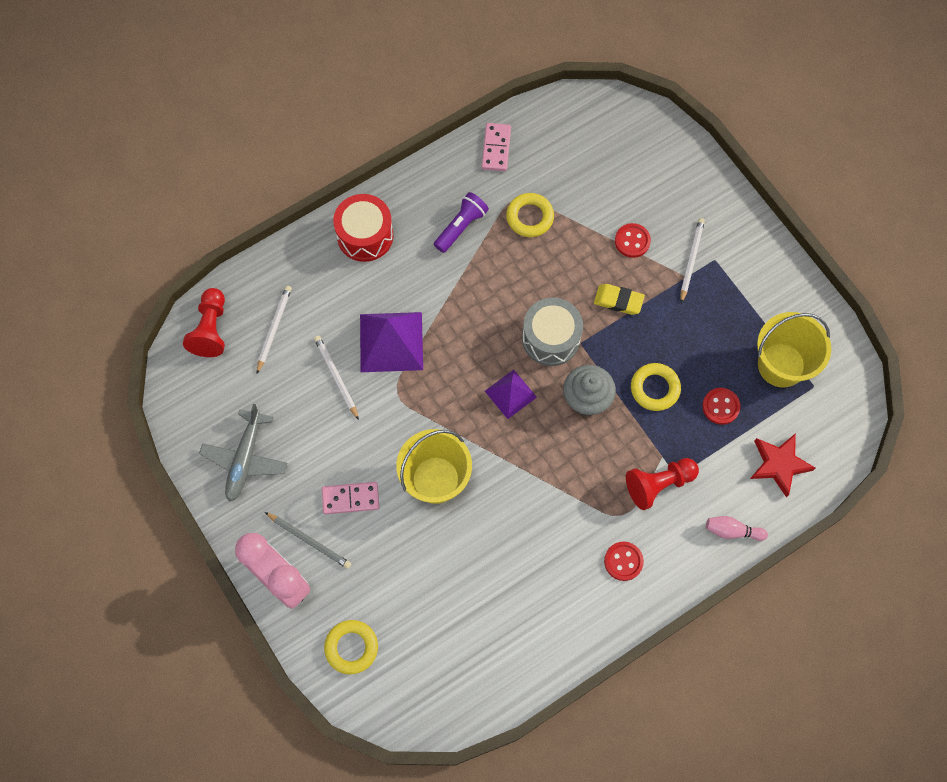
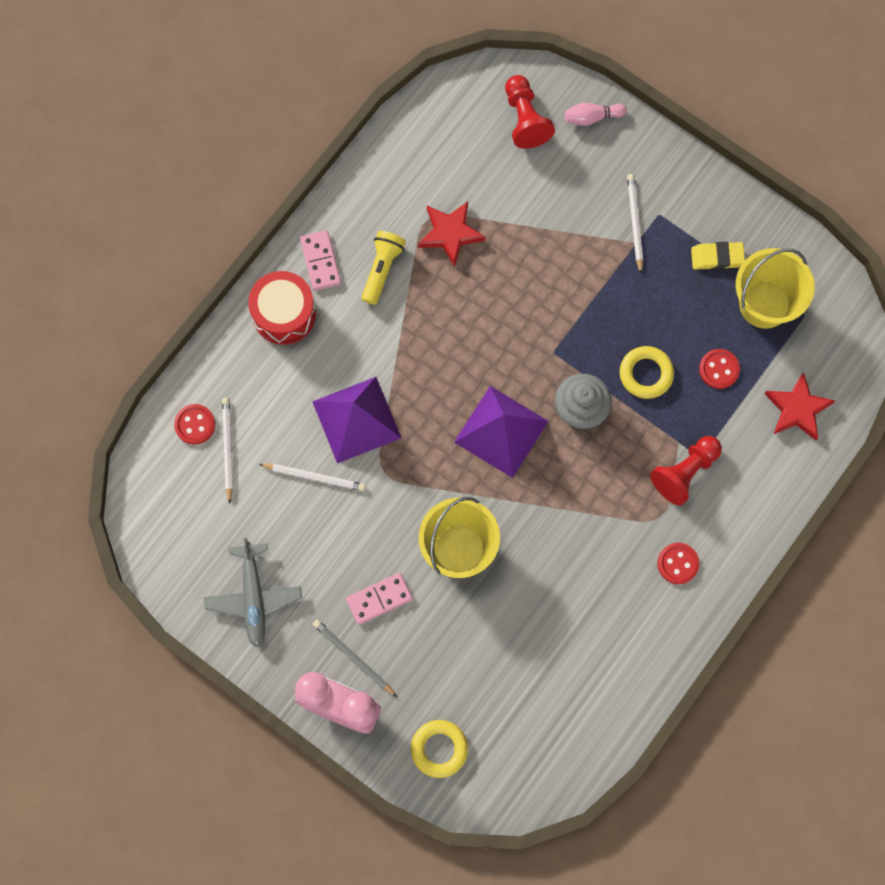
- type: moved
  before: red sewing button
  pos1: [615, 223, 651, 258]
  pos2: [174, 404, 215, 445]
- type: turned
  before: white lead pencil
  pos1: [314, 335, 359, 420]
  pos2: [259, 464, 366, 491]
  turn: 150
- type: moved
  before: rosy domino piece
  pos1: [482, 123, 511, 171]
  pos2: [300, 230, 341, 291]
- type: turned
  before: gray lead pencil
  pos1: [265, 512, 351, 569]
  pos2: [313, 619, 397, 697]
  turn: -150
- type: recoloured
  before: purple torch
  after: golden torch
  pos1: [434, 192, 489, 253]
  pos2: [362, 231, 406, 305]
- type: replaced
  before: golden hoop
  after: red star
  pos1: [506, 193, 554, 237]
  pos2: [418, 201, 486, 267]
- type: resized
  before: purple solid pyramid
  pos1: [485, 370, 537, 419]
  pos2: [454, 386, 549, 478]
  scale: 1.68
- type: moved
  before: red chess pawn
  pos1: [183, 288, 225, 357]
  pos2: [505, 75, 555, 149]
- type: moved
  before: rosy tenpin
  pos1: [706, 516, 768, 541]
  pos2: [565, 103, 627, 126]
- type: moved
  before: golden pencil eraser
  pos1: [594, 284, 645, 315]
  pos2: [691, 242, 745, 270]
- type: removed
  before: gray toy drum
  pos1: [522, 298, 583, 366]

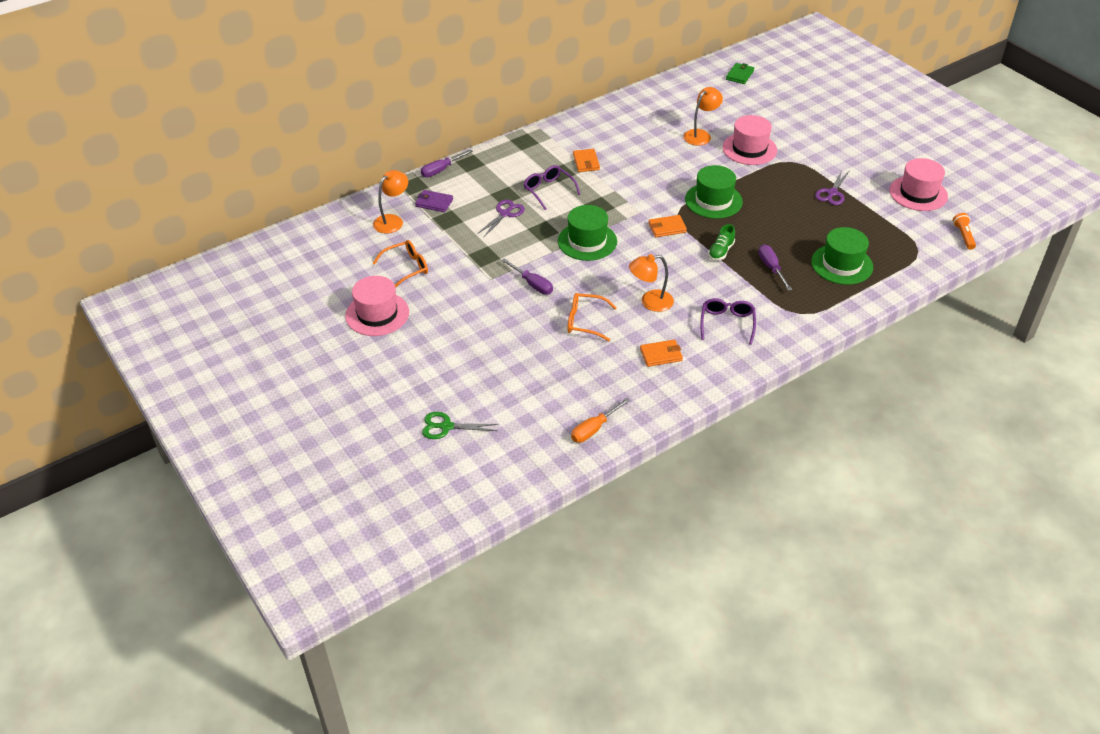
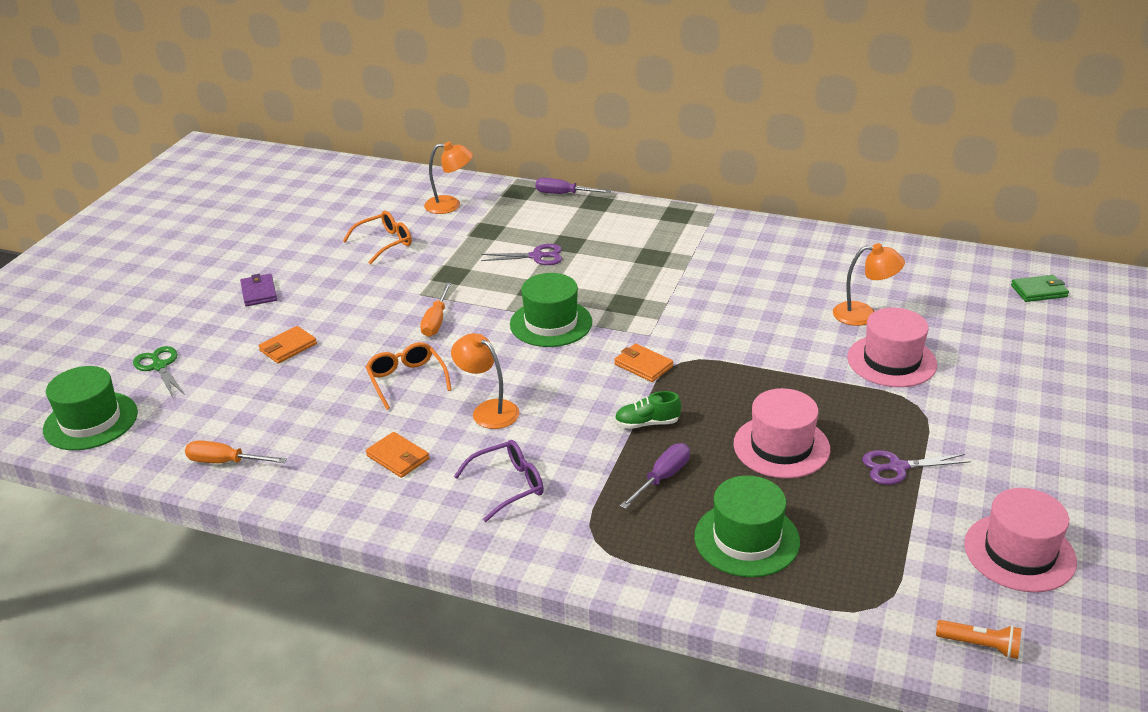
- type: moved
  before: leaf-green top hat
  pos1: [685, 165, 743, 219]
  pos2: [43, 366, 138, 450]
- type: moved
  before: purple card wallet
  pos1: [415, 190, 453, 212]
  pos2: [240, 274, 277, 306]
- type: moved
  before: bright orange card wallet
  pos1: [573, 149, 600, 172]
  pos2: [259, 326, 317, 364]
- type: turned
  before: bright orange spectacles
  pos1: [373, 240, 428, 288]
  pos2: [343, 211, 412, 265]
  turn: -60
- type: recoloured
  before: purple hand screwdriver
  after: bright orange hand screwdriver
  pos1: [501, 259, 553, 295]
  pos2: [420, 283, 451, 337]
- type: moved
  before: rosy top hat
  pos1: [345, 276, 409, 336]
  pos2: [733, 388, 830, 478]
- type: turned
  before: bright orange torch
  pos1: [953, 213, 976, 250]
  pos2: [936, 620, 1022, 659]
  turn: 60
- type: removed
  before: purple spectacles
  pos1: [524, 165, 581, 210]

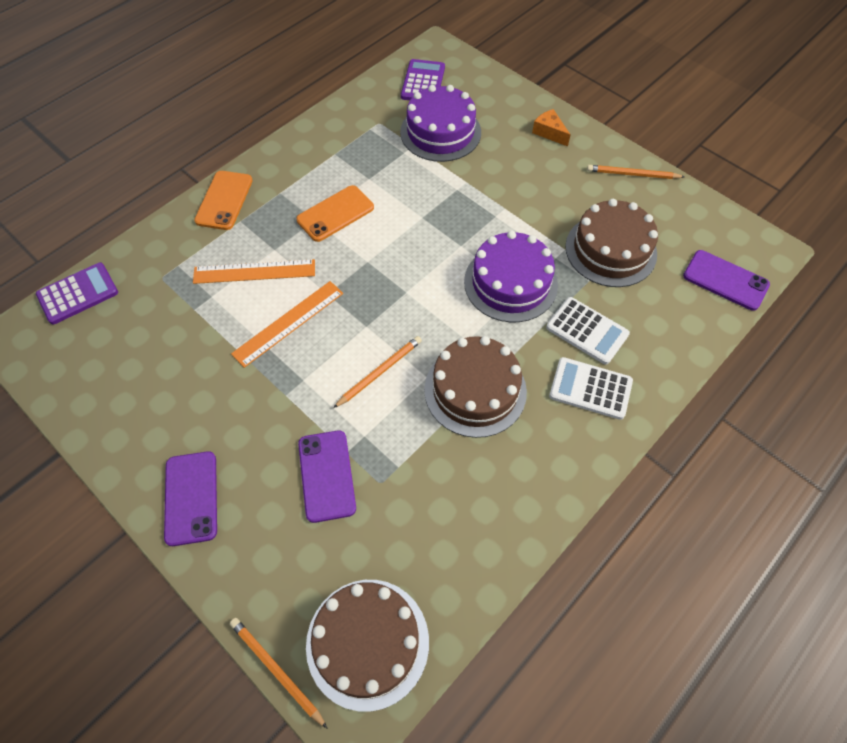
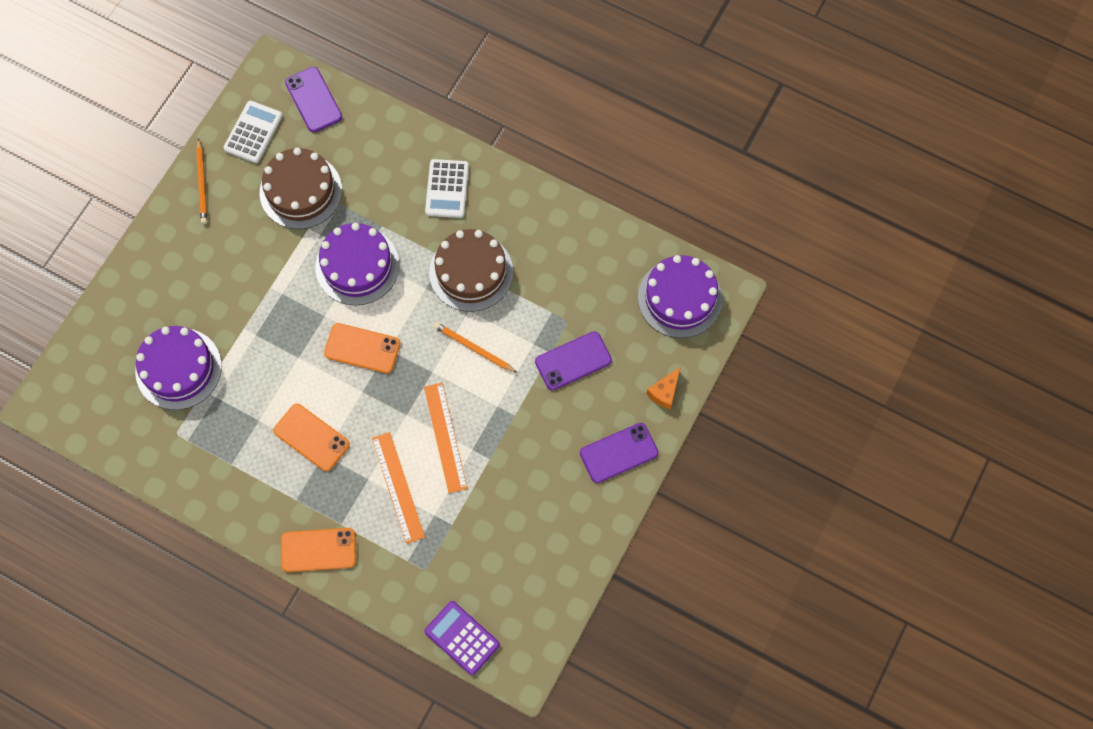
- type: moved
  before: white pocket calculator
  pos1: [546, 297, 630, 365]
  pos2: [223, 101, 283, 163]
- type: turned
  before: purple smartphone
  pos1: [683, 250, 770, 311]
  pos2: [285, 67, 342, 132]
  turn: -45
- type: added
  after: bright orange smartphone
  pos2: [324, 323, 401, 373]
- type: turned
  before: bright orange measuring stick
  pos1: [231, 281, 343, 368]
  pos2: [424, 383, 468, 493]
  turn: 45
- type: recoloured
  before: dark brown layer cake
  after: purple layer cake
  pos1: [306, 580, 429, 712]
  pos2: [638, 255, 723, 338]
- type: moved
  before: bright orange cheese
  pos1: [532, 109, 571, 146]
  pos2: [647, 367, 681, 410]
- type: removed
  before: bright orange lead pencil
  pos1: [230, 618, 327, 728]
- type: removed
  before: purple pocket calculator
  pos1: [401, 59, 445, 100]

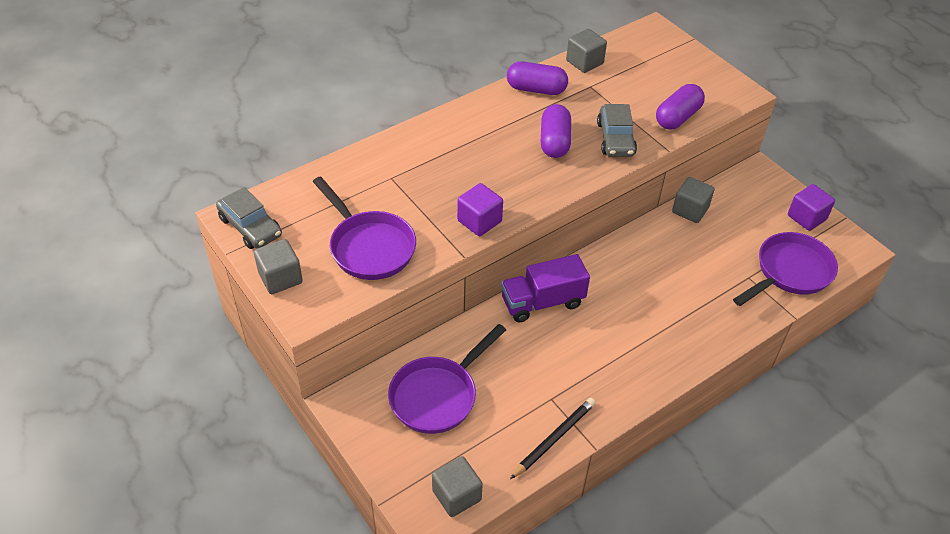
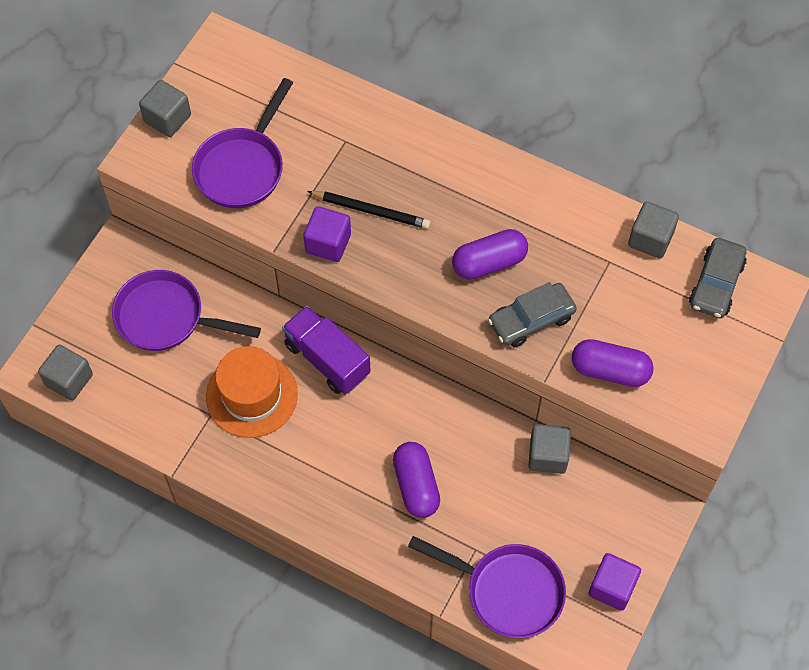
- type: added
  after: bright orange top hat
  pos2: [206, 346, 298, 438]
- type: moved
  before: ebony lead pencil
  pos1: [510, 398, 596, 479]
  pos2: [307, 191, 431, 229]
- type: moved
  before: purple pill shape
  pos1: [507, 61, 568, 95]
  pos2: [393, 442, 440, 518]
- type: moved
  before: gray toy car
  pos1: [216, 187, 282, 249]
  pos2: [689, 238, 747, 318]

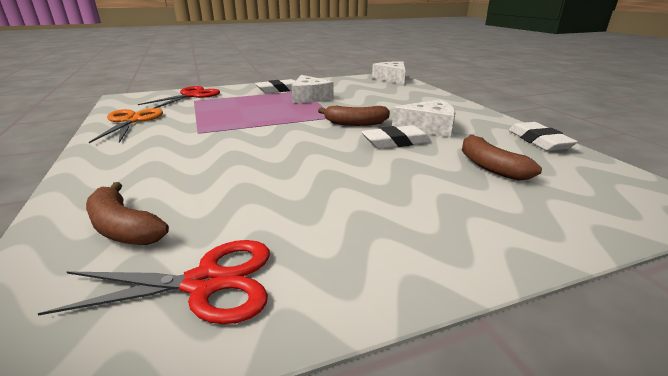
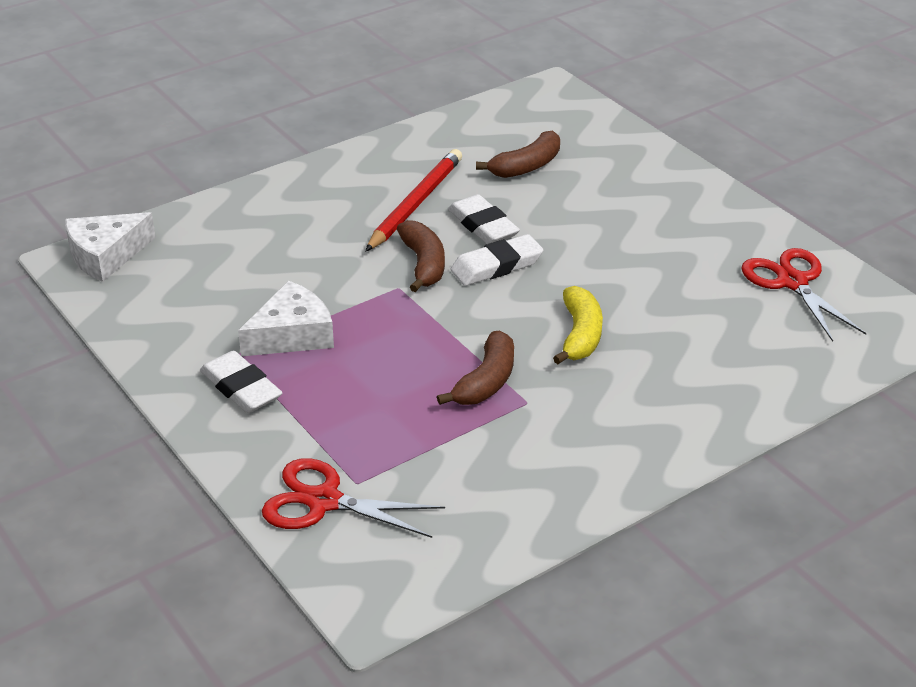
- type: replaced
  before: white cheese
  after: red lead pencil
  pos1: [392, 99, 456, 137]
  pos2: [365, 149, 462, 252]
- type: moved
  before: dark brown banana
  pos1: [86, 182, 169, 245]
  pos2: [437, 331, 514, 405]
- type: moved
  before: white pencil eraser
  pos1: [509, 122, 578, 151]
  pos2: [450, 234, 543, 286]
- type: added
  after: golden banana
  pos2: [553, 286, 603, 364]
- type: removed
  before: bright orange pair of scissors
  pos1: [89, 108, 163, 143]

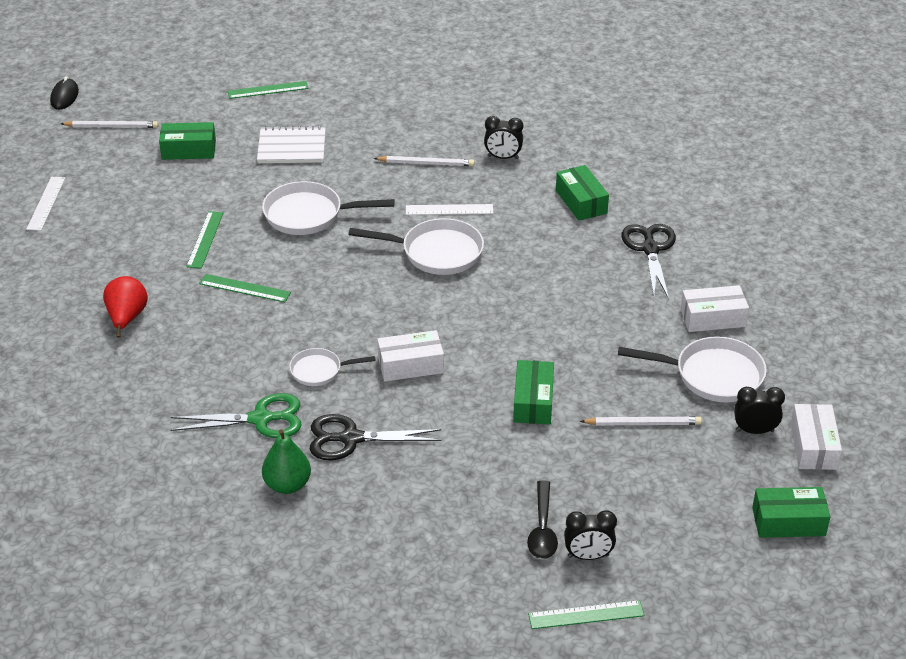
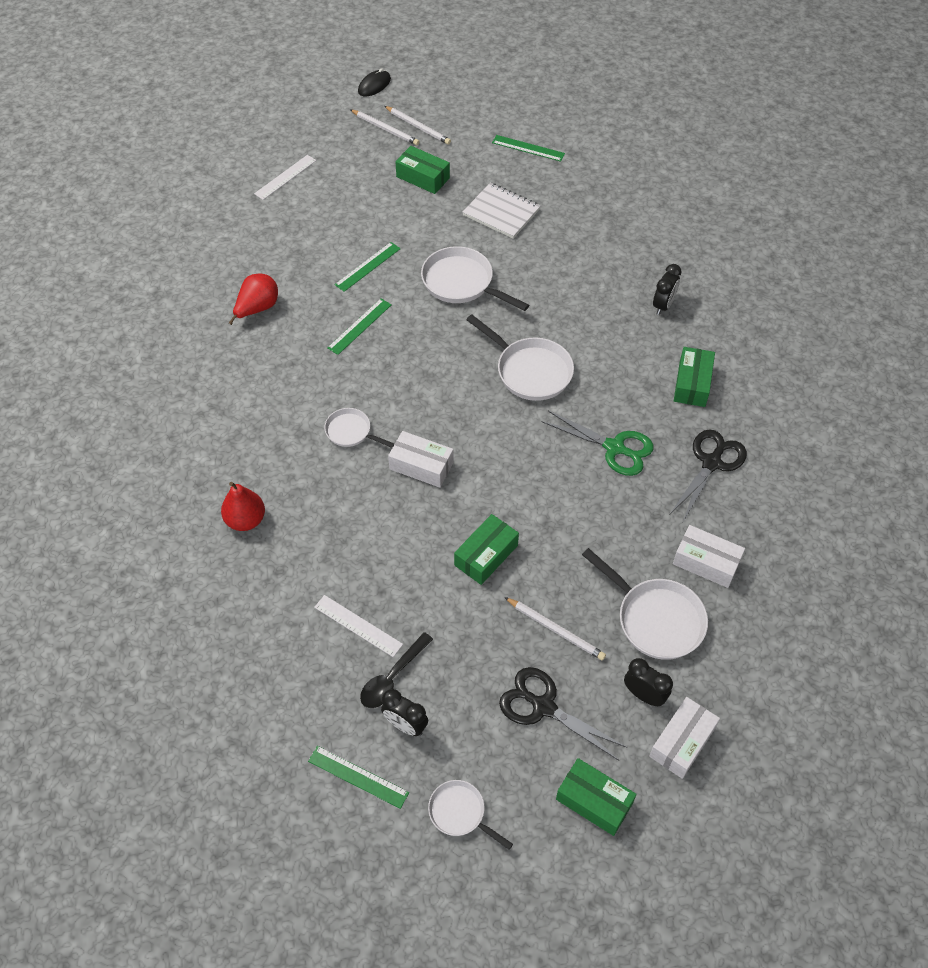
- type: recoloured
  before: leaf-green toy pear
  after: red toy pear
  pos1: [262, 429, 311, 494]
  pos2: [221, 482, 265, 531]
- type: moved
  before: white measuring stick
  pos1: [406, 204, 493, 215]
  pos2: [314, 595, 403, 657]
- type: turned
  before: leaf-green measuring stick
  pos1: [199, 274, 291, 302]
  pos2: [327, 299, 391, 355]
  turn: 75
- type: moved
  before: white lead pencil
  pos1: [374, 156, 475, 166]
  pos2: [384, 106, 451, 145]
- type: added
  after: white pan
  pos2: [428, 780, 513, 850]
- type: moved
  before: ebony pair of scissors
  pos1: [309, 414, 442, 460]
  pos2: [499, 667, 627, 761]
- type: moved
  before: leaf-green pair of scissors
  pos1: [171, 393, 302, 438]
  pos2: [542, 411, 654, 476]
- type: turned
  before: ebony bedside clock
  pos1: [484, 116, 523, 159]
  pos2: [653, 264, 682, 315]
  turn: -105

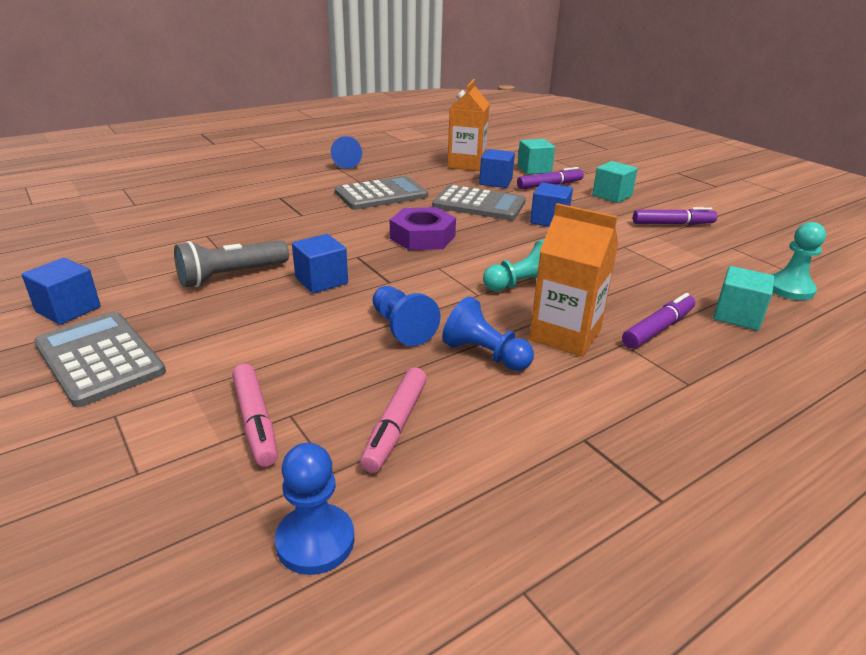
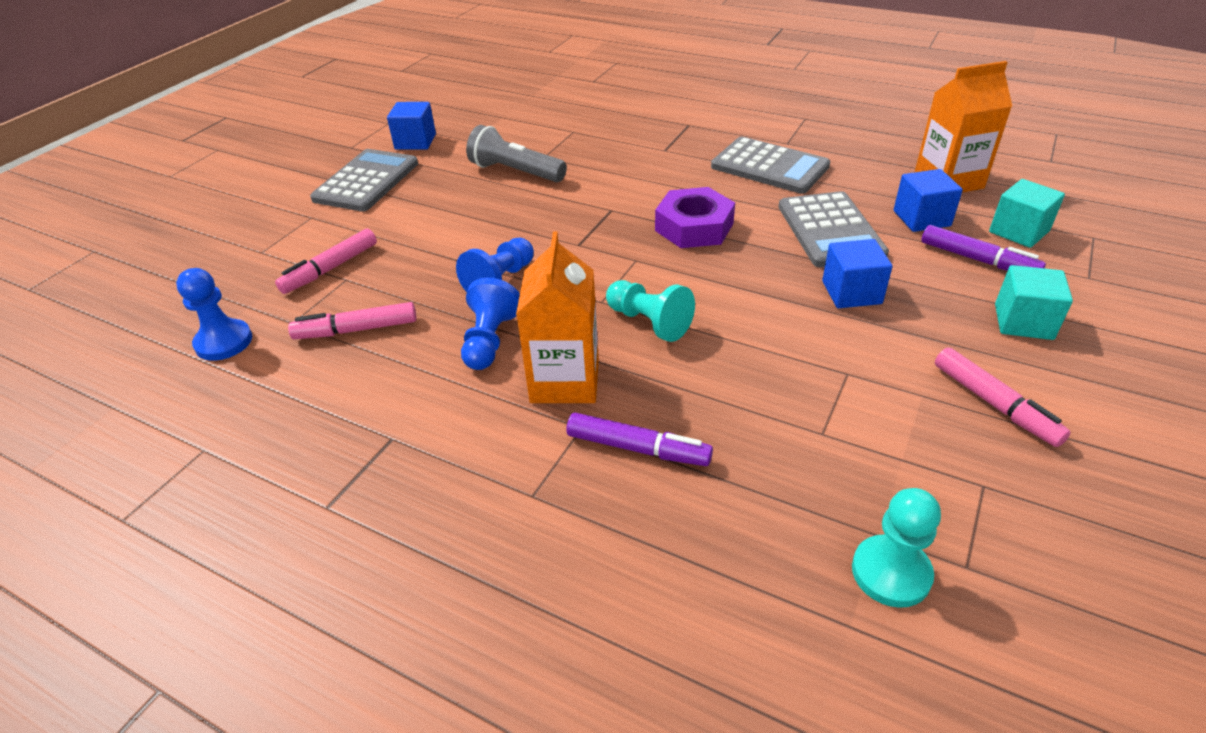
- type: recoloured
  before: purple marker pen
  after: rosy marker pen
  pos1: [633, 207, 717, 225]
  pos2: [935, 348, 1071, 447]
- type: removed
  before: blue block
  pos1: [292, 234, 348, 293]
- type: removed
  before: blue chess pawn
  pos1: [331, 136, 362, 169]
- type: removed
  before: aqua block
  pos1: [713, 266, 775, 330]

